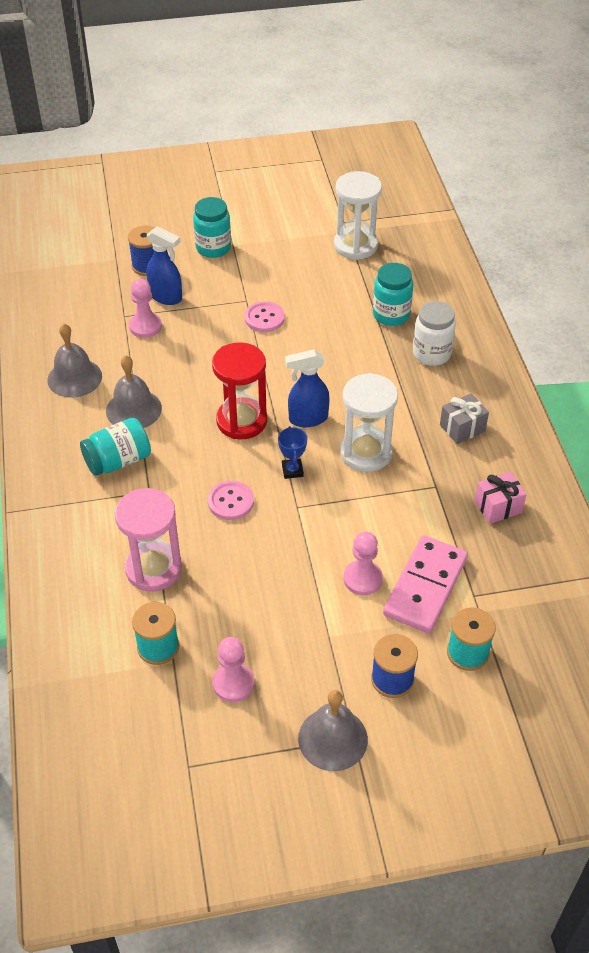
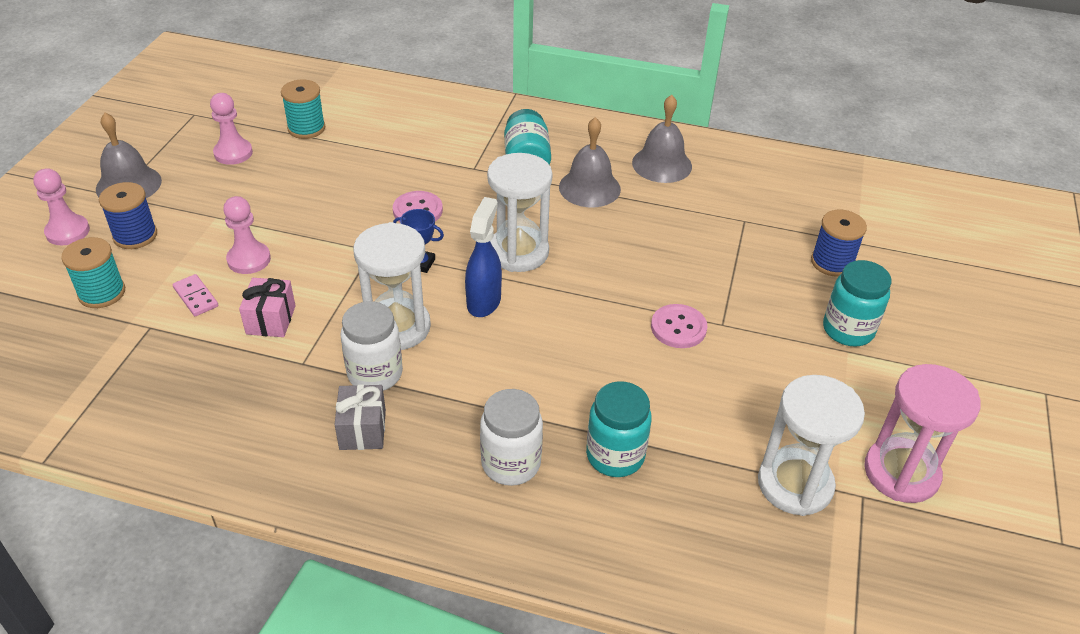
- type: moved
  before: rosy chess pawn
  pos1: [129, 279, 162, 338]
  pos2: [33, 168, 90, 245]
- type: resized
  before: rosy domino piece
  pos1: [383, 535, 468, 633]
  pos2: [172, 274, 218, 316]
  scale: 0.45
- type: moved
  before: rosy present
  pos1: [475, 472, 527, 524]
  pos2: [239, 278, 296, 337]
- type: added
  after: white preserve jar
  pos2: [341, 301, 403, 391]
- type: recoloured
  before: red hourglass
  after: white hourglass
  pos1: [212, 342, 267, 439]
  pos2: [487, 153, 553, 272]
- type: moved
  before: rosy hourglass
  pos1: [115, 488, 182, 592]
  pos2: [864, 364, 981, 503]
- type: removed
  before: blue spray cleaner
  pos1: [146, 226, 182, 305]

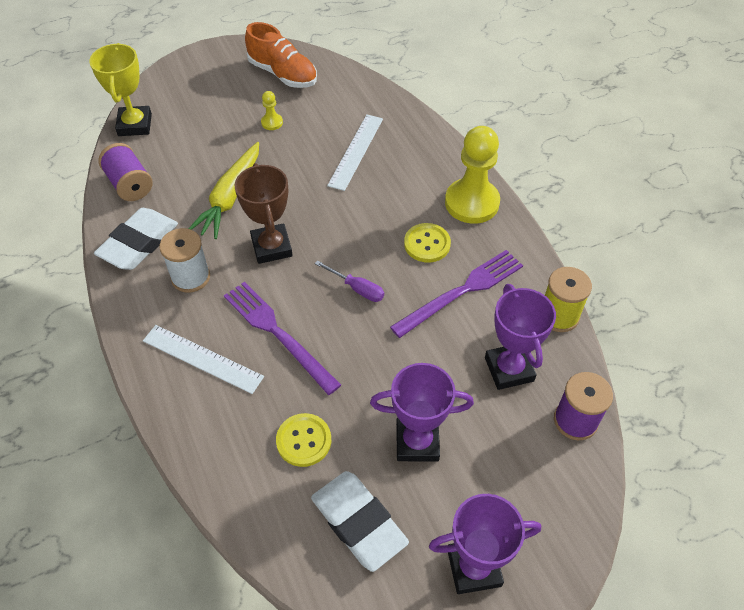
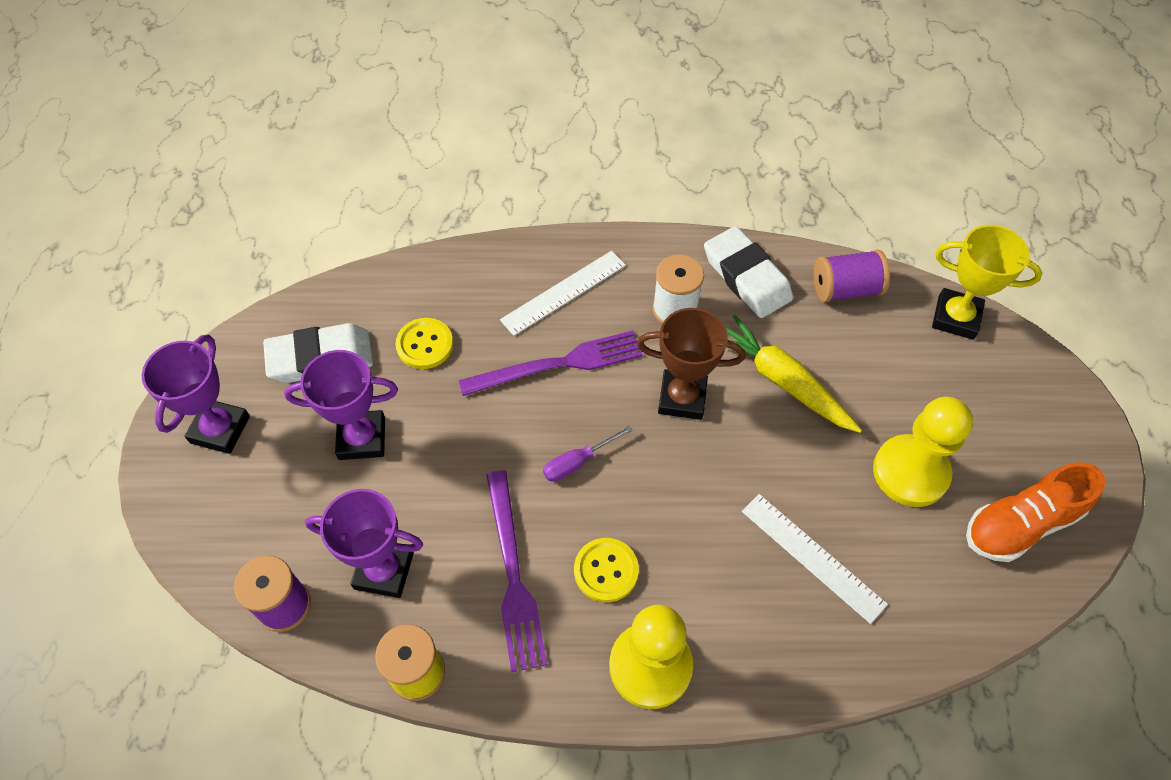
- type: turned
  before: purple award cup
  pos1: [370, 363, 474, 461]
  pos2: [284, 350, 398, 460]
  turn: 60
- type: resized
  before: golden chess pawn
  pos1: [261, 91, 283, 130]
  pos2: [873, 397, 973, 507]
  scale: 2.31

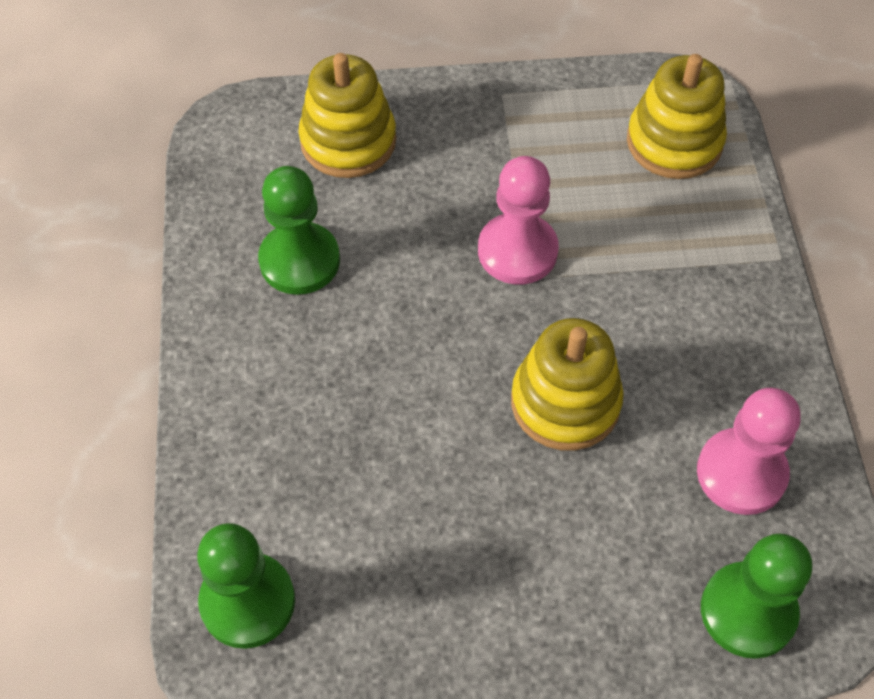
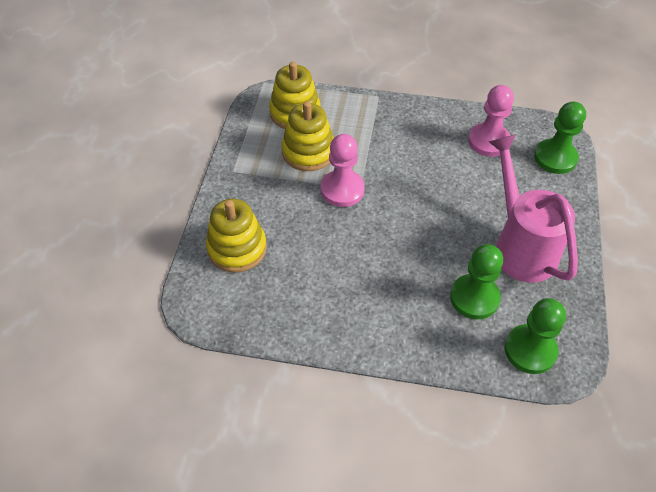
- type: moved
  before: golden stacking toy
  pos1: [511, 318, 624, 451]
  pos2: [282, 101, 334, 171]
- type: moved
  before: leaf-green chess pawn
  pos1: [258, 166, 340, 295]
  pos2: [450, 244, 503, 319]
- type: added
  after: rosy watering can
  pos2: [489, 134, 578, 282]

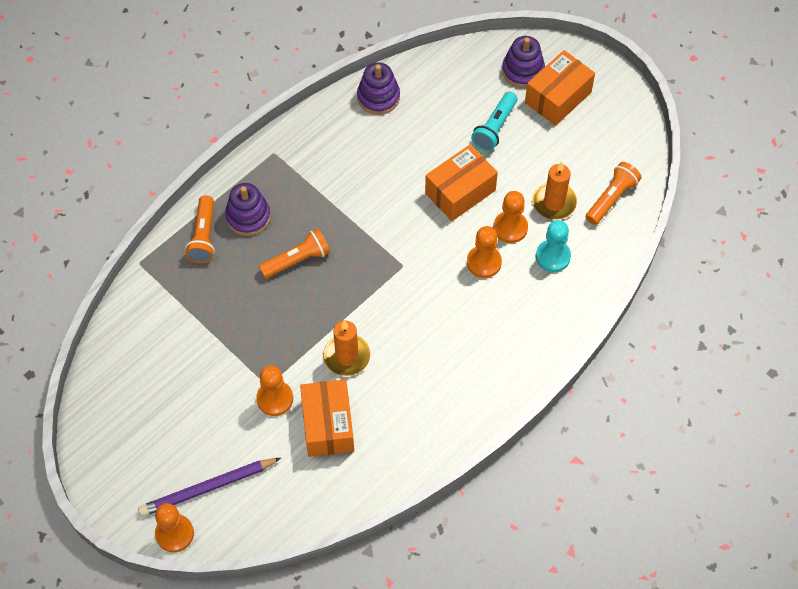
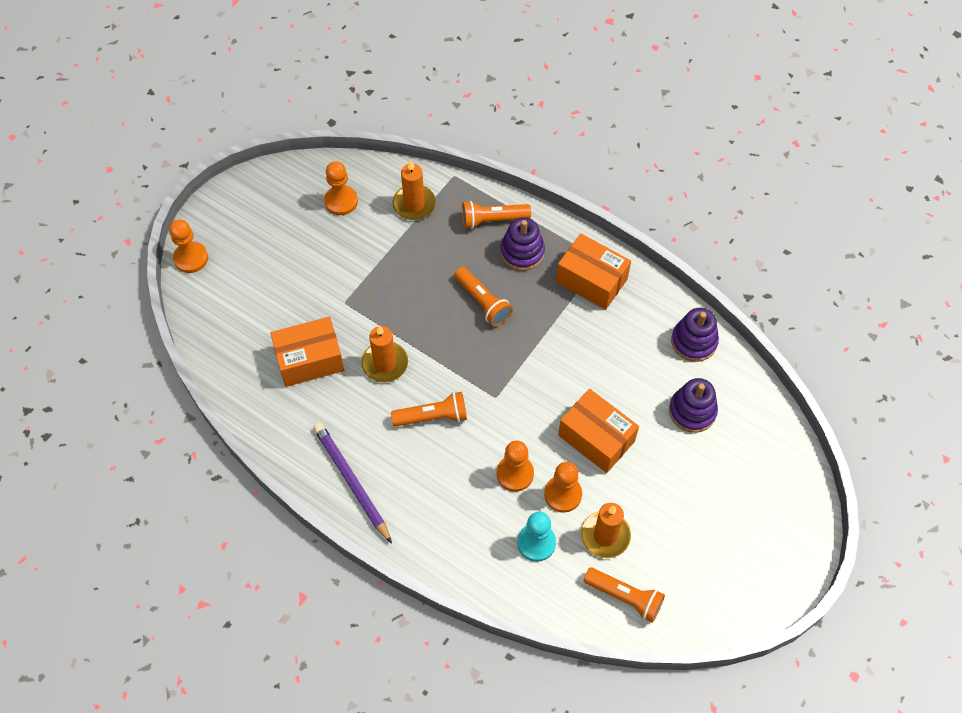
- type: moved
  before: purple lead pencil
  pos1: [138, 458, 281, 517]
  pos2: [313, 423, 392, 544]
- type: moved
  before: bright orange chess pawn
  pos1: [256, 365, 293, 416]
  pos2: [324, 161, 358, 215]
- type: added
  after: bright orange torch
  pos2: [391, 392, 467, 426]
- type: added
  after: bright orange wax candle
  pos2: [393, 160, 436, 220]
- type: moved
  before: bright orange package
  pos1: [525, 50, 595, 126]
  pos2: [556, 233, 631, 310]
- type: moved
  before: purple stacking toy
  pos1: [502, 36, 545, 88]
  pos2: [669, 378, 718, 433]
- type: removed
  before: aqua torch
  pos1: [471, 92, 518, 151]

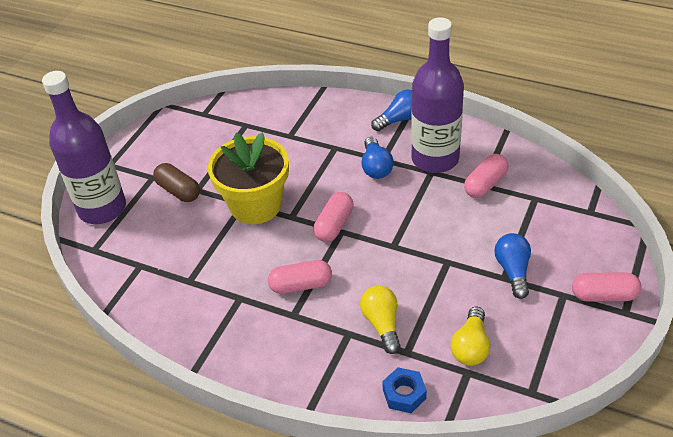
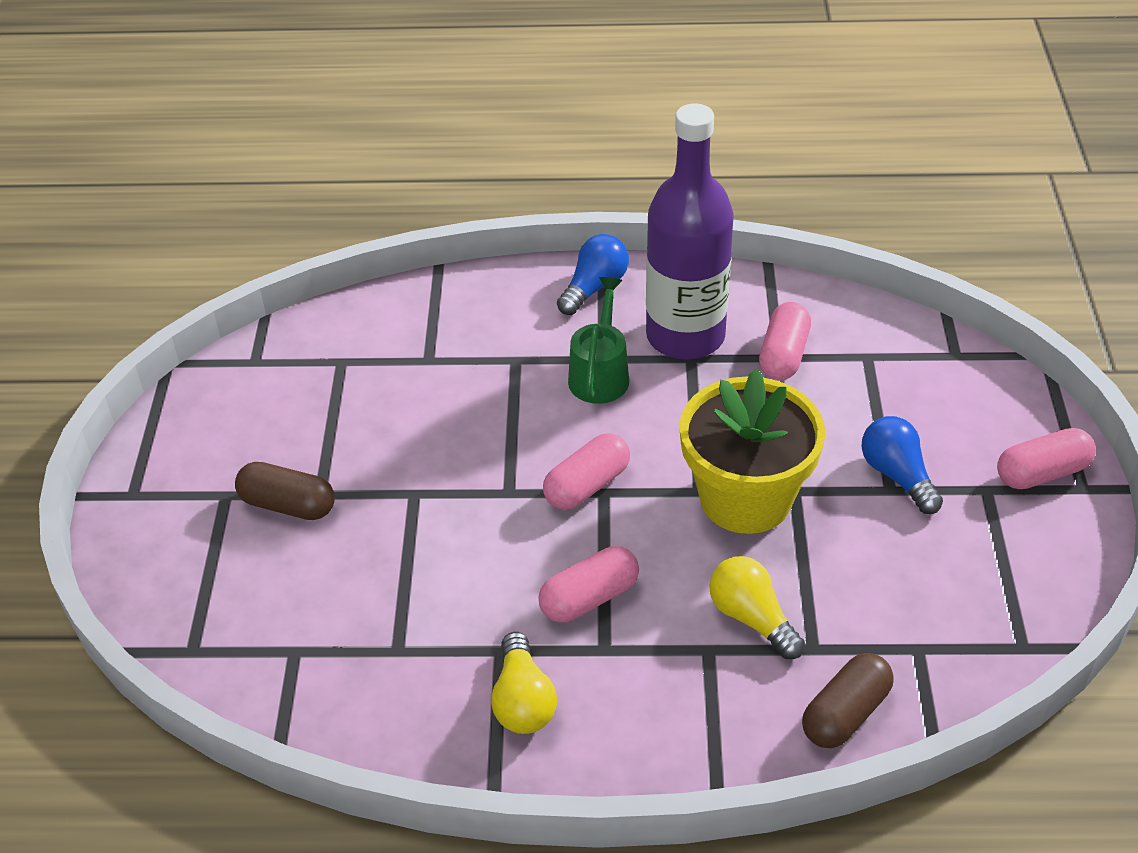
- type: moved
  before: golden lightbulb
  pos1: [451, 307, 490, 366]
  pos2: [491, 632, 557, 734]
- type: turned
  before: rosy pill shape
  pos1: [313, 192, 354, 242]
  pos2: [543, 433, 630, 510]
  turn: 45
- type: replaced
  before: blue lightbulb
  after: leaf-green watering can
  pos1: [362, 137, 394, 179]
  pos2: [568, 277, 629, 404]
- type: moved
  before: golden flower pot
  pos1: [208, 132, 289, 224]
  pos2: [679, 369, 825, 534]
- type: replaced
  before: blue hex nut
  after: dark brown pill shape
  pos1: [382, 367, 427, 413]
  pos2: [802, 653, 894, 748]
- type: removed
  before: purple drink bottle
  pos1: [42, 71, 126, 224]

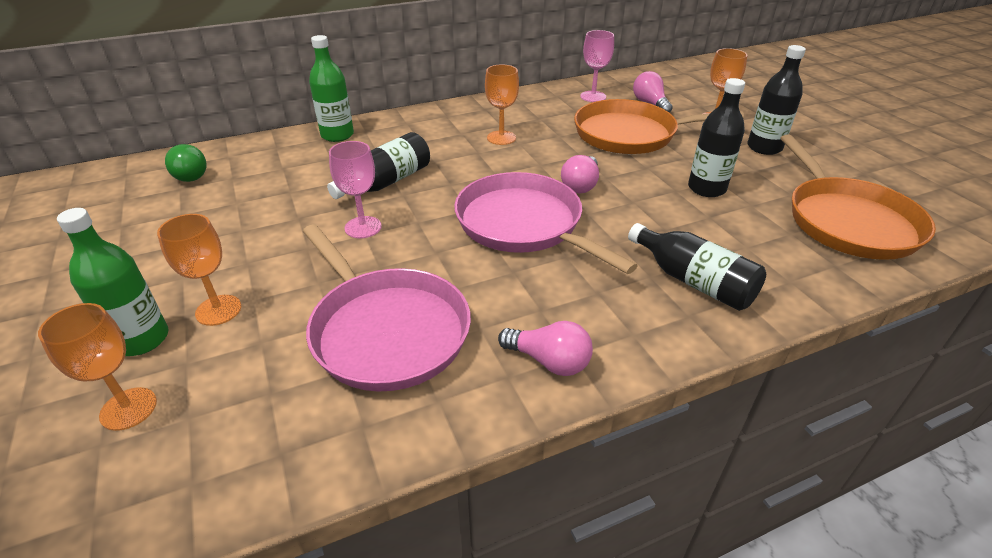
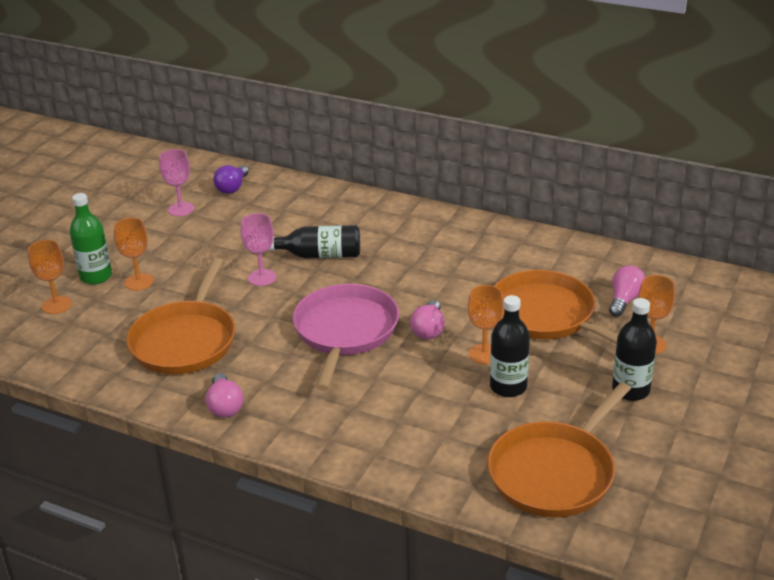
- type: recoloured
  before: rosy pan
  after: bright orange pan
  pos1: [302, 224, 471, 391]
  pos2: [126, 258, 235, 374]
- type: moved
  before: rosy wine glass
  pos1: [580, 30, 614, 102]
  pos2: [159, 149, 194, 216]
- type: recoloured
  before: leaf-green lightbulb
  after: purple lightbulb
  pos1: [165, 144, 206, 182]
  pos2: [213, 165, 249, 194]
- type: turned
  before: rosy lightbulb
  pos1: [561, 155, 599, 193]
  pos2: [410, 300, 445, 340]
  turn: -60
- type: moved
  before: bright orange wine glass
  pos1: [485, 65, 519, 145]
  pos2: [468, 285, 504, 364]
- type: removed
  before: leaf-green drink bottle
  pos1: [309, 35, 354, 142]
- type: removed
  before: ebony drink bottle
  pos1: [628, 223, 766, 311]

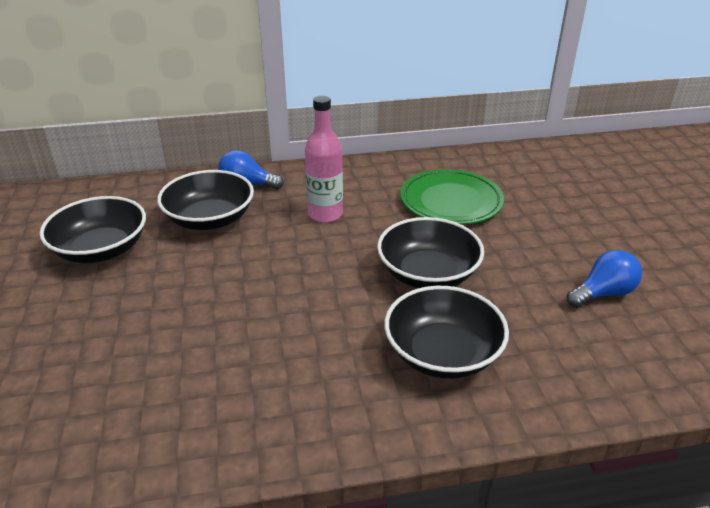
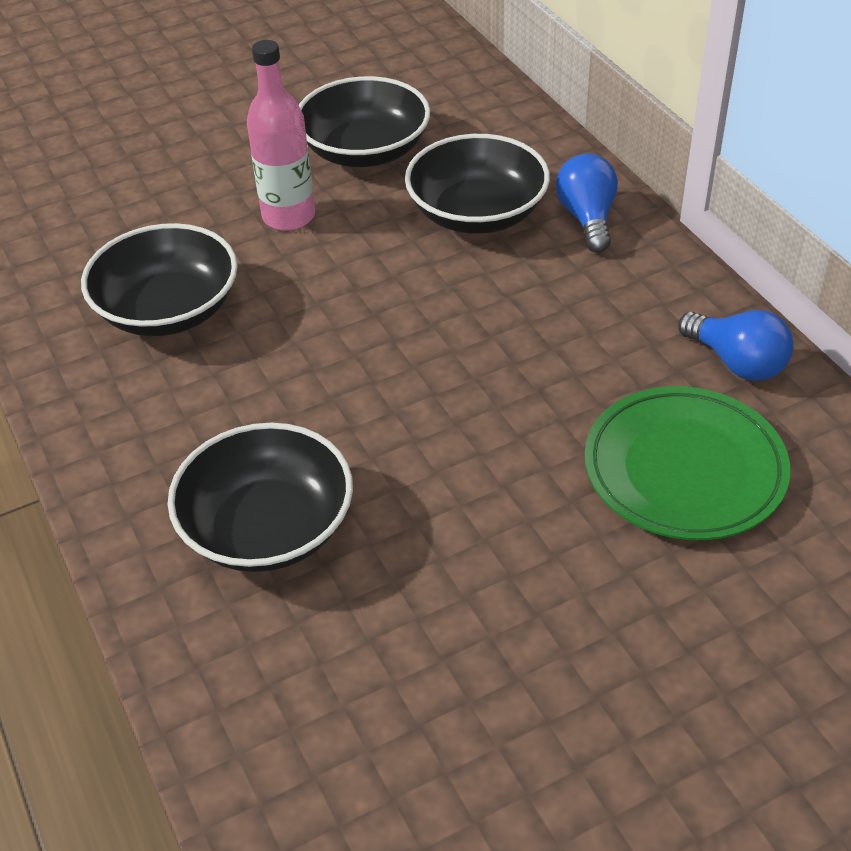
- type: moved
  before: ebony serving bowl
  pos1: [377, 217, 484, 288]
  pos2: [81, 223, 238, 336]
- type: moved
  before: rosy drink bottle
  pos1: [305, 96, 343, 223]
  pos2: [247, 40, 315, 231]
- type: moved
  before: blue lightbulb
  pos1: [567, 249, 642, 308]
  pos2: [678, 310, 794, 381]

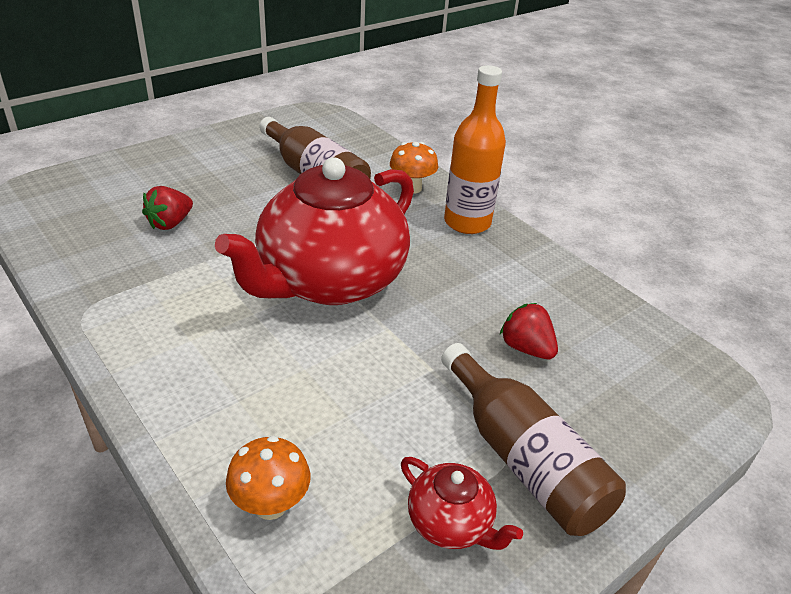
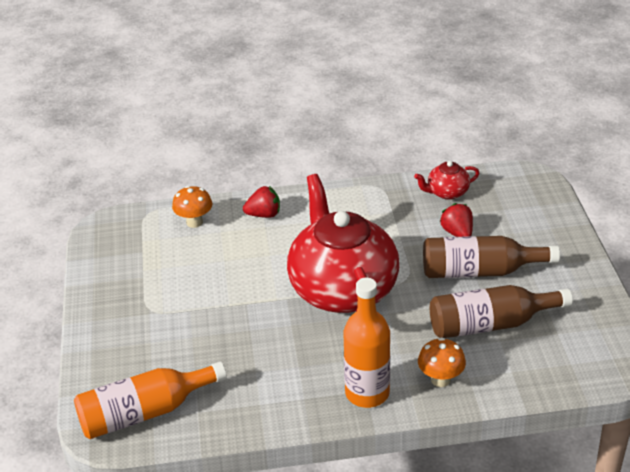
- type: added
  after: bright orange drink bottle
  pos2: [74, 362, 227, 439]
- type: moved
  before: red strawberry
  pos1: [500, 303, 558, 359]
  pos2: [243, 186, 280, 218]
- type: moved
  before: red teapot
  pos1: [401, 457, 523, 550]
  pos2: [414, 161, 479, 200]
- type: moved
  before: dark brown drink bottle
  pos1: [441, 343, 626, 536]
  pos2: [423, 236, 560, 278]

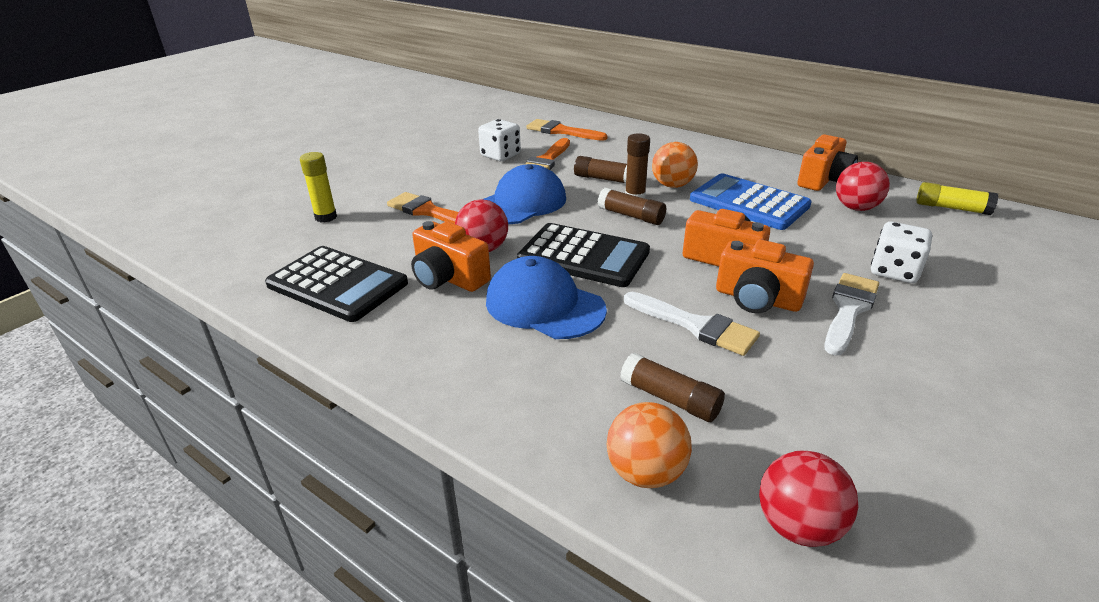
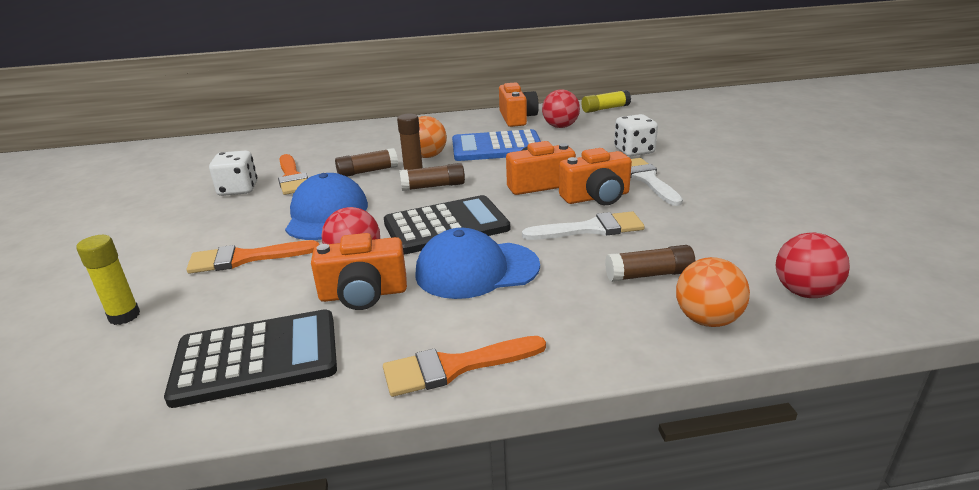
- type: moved
  before: bright orange paintbrush
  pos1: [526, 119, 608, 141]
  pos2: [383, 336, 546, 397]

